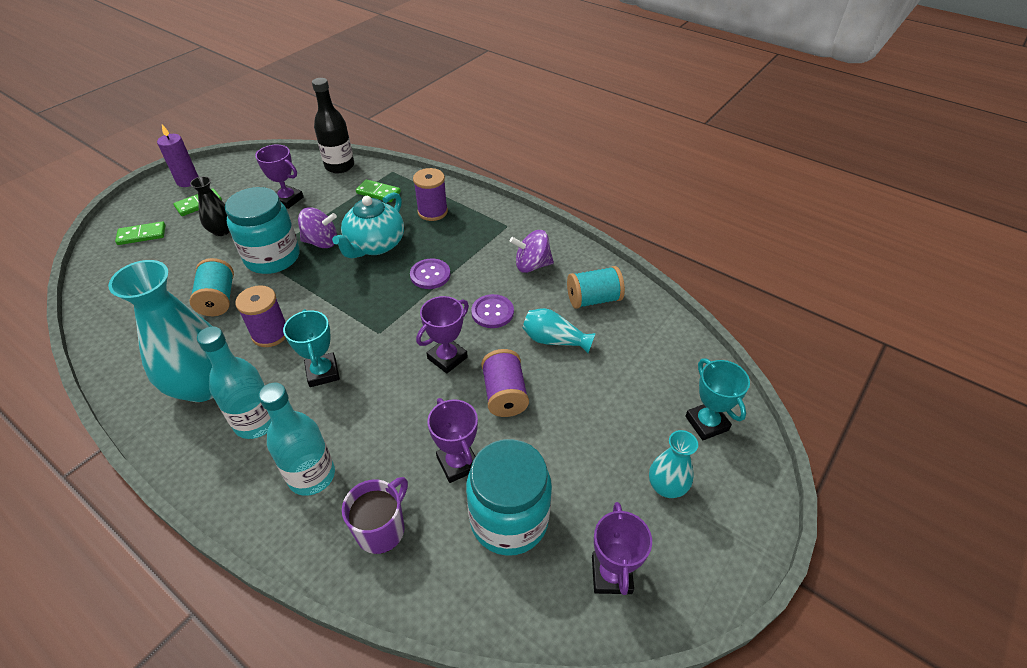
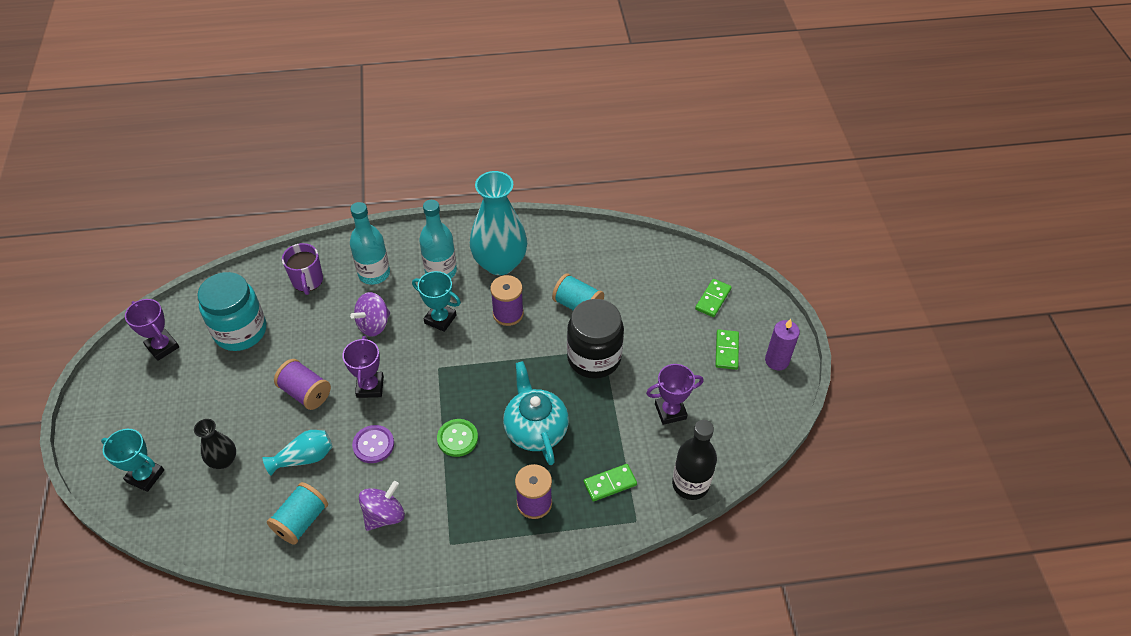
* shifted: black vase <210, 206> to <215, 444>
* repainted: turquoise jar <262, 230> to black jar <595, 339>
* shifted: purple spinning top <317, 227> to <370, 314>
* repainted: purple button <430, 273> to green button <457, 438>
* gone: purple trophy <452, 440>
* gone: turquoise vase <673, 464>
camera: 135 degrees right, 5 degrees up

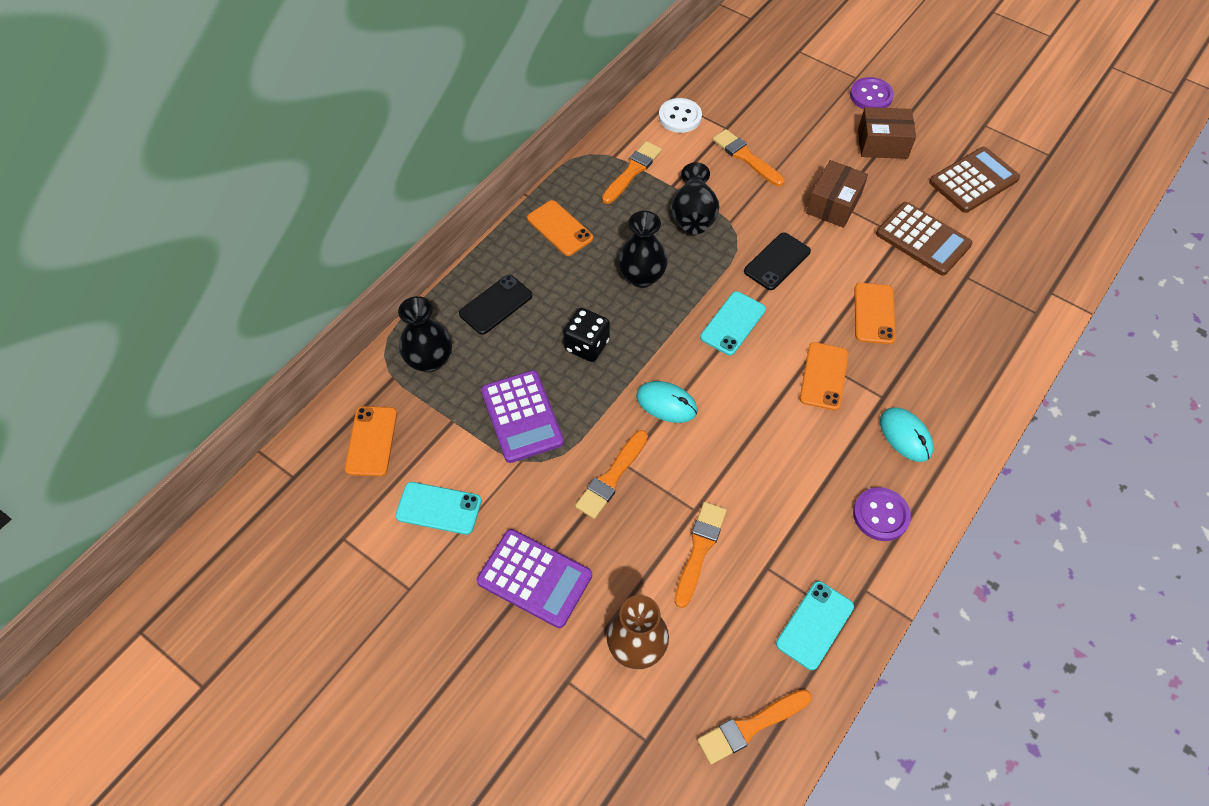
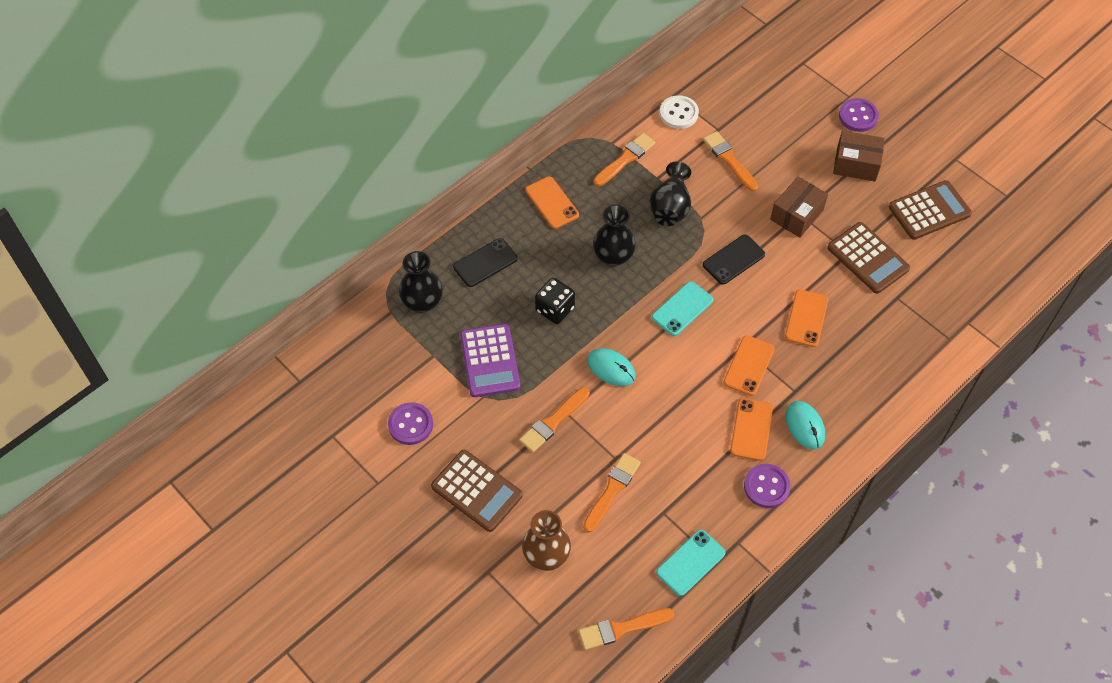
* shifted: orange phone <371, 441> to <751, 429>
* swapped: turquoise phone <438, 508> to purple button <410, 423>
* repainted: purple calculator <534, 578> to brown calculator <477, 491>
camera: 10 degrees right, 0 degrees up

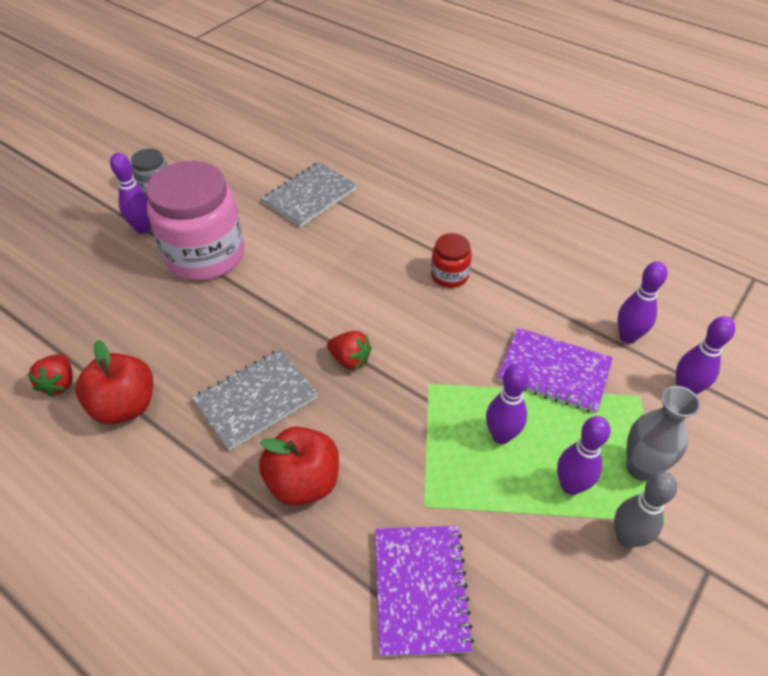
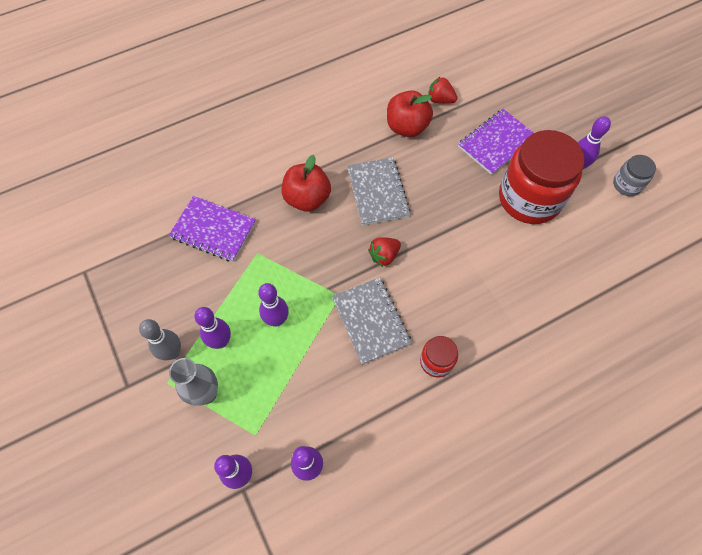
* repainted: pink jar <195, 221> to red jar <542, 177>
* shifted: grey notebook <309, 194> to <372, 320>
* shifted: purple notebook <555, 371> to <495, 142>
camera: 115 degrees right, 15 degrees up

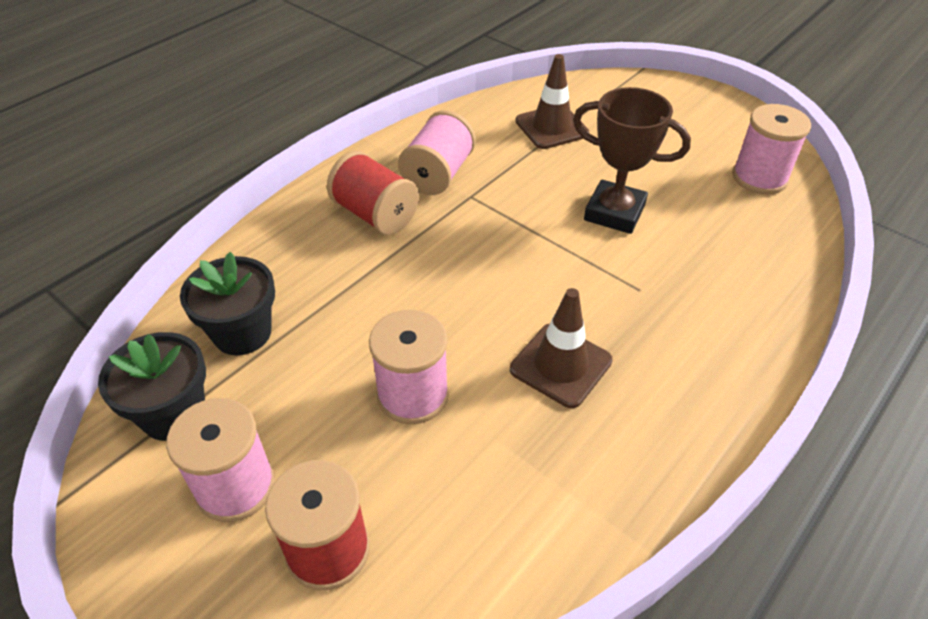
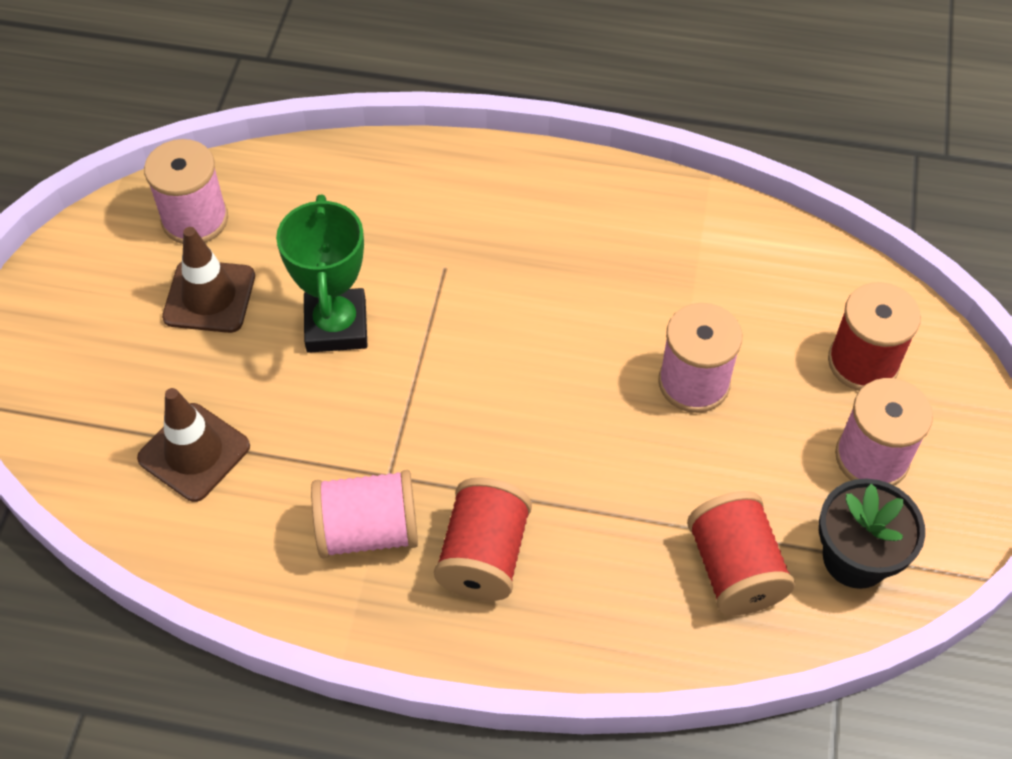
* swapped: black flower pot <227, 303> to red spool <741, 553>
* shifted: brown traffic cone <561, 348> to <208, 280>
* repainted: brown trophy <632, 160> to green trophy <322, 273>
camera: 120 degrees left, 10 degrees up

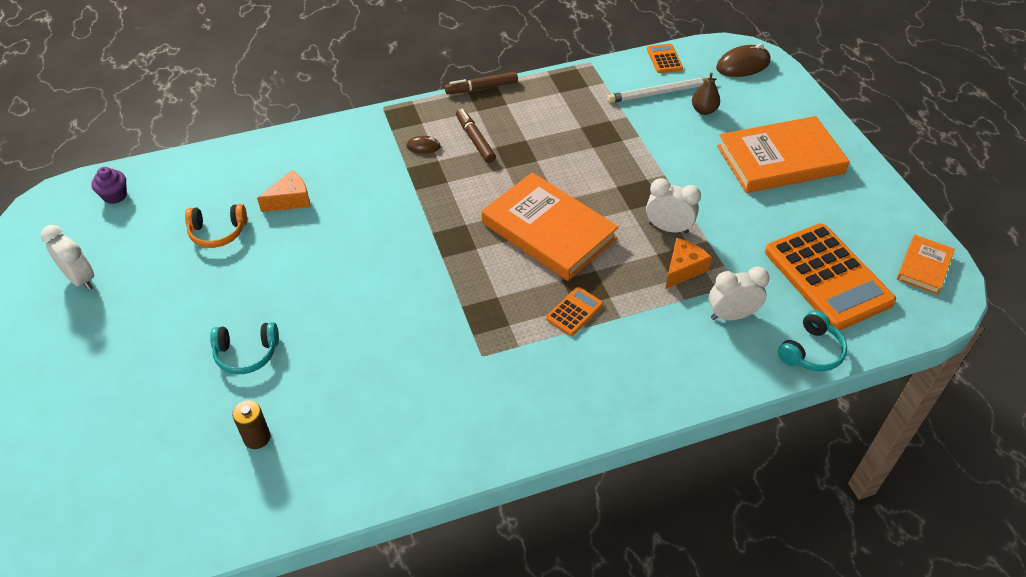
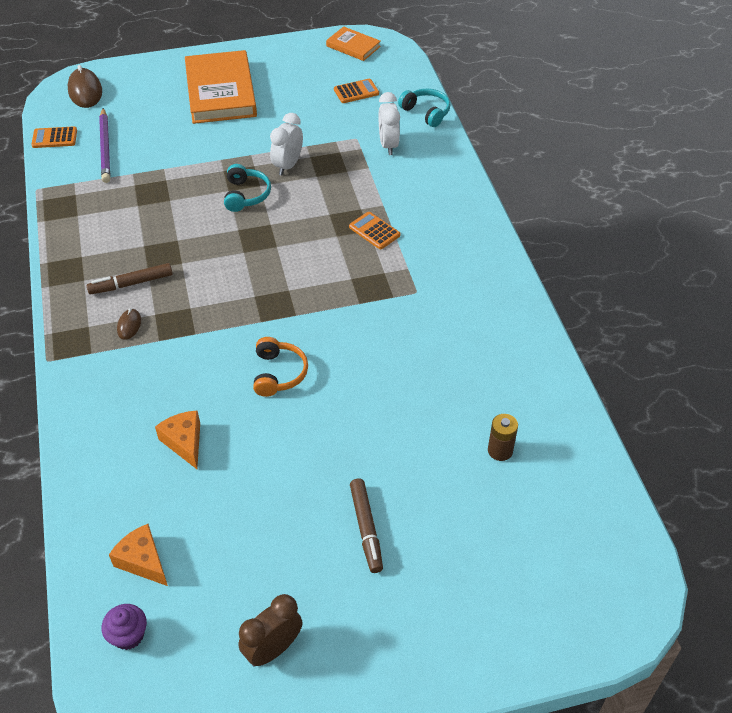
* repainted: white clock <67, 257> to brown clock <270, 630>
* shifted: orange headphones <216, 226> to <280, 367>
* shifted: turquoise headphones <244, 348> to <247, 188>
* shifted: brown marker <481, 83> to <366, 525>
* gone: orange book <550, 226>
* repainted: white pencil <662, 90> to purple pencil <104, 145>
* shifted: orange cheese <688, 263> to <138, 555>
* gone: brown pear <706, 94>
* scaled: orange calculator <830, 276> = <356, 91> x0.44
camera: 85 degrees left, 0 degrees up

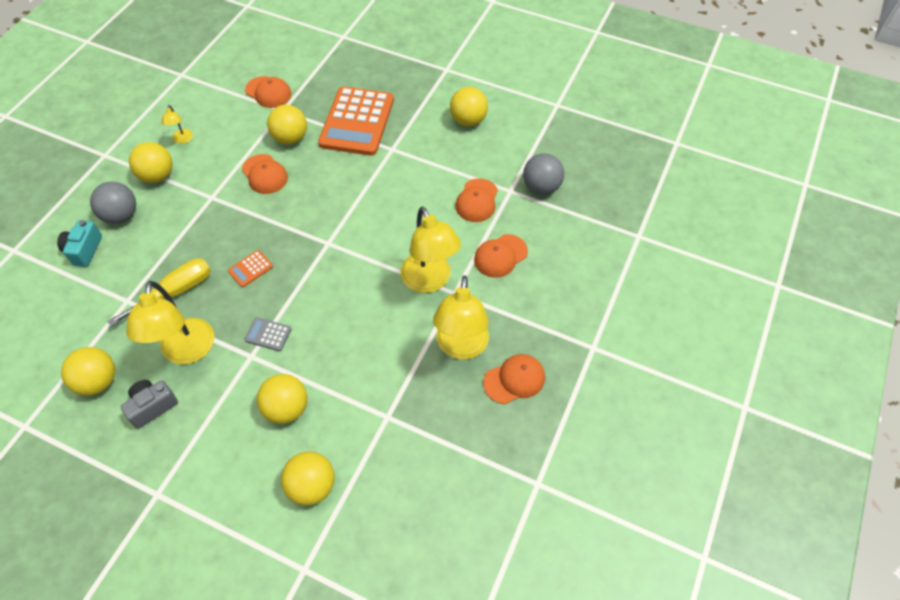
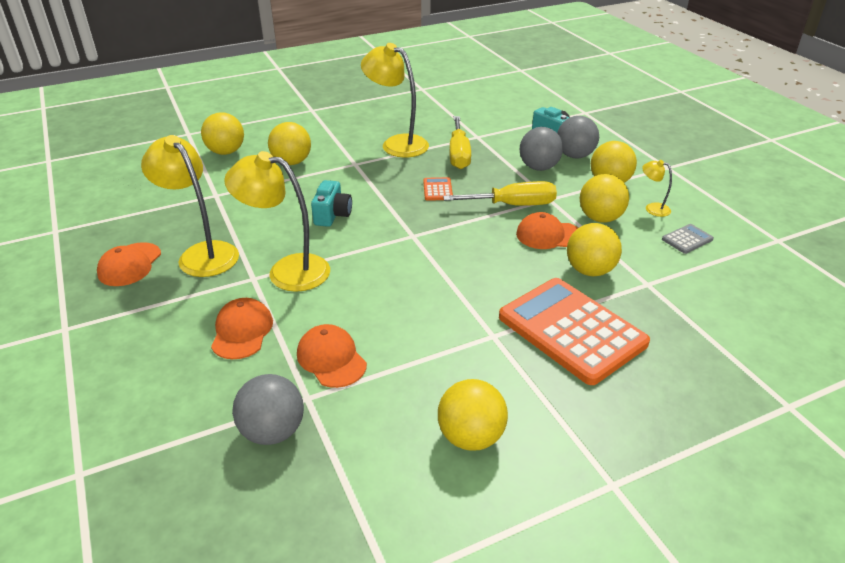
* shifted: yellow ball <88, 371> to <604, 198>
* gone: grey camera <149, 404>
* shifted: grey calculator <268, 334> to <688, 239>
* gone: orange cap <268, 92>
* new: turquoise camera <331, 203>
* new: yellow screwdriver <500, 193>
* new: grey ball <541, 149>
camera: 130 degrees right, 20 degrees down

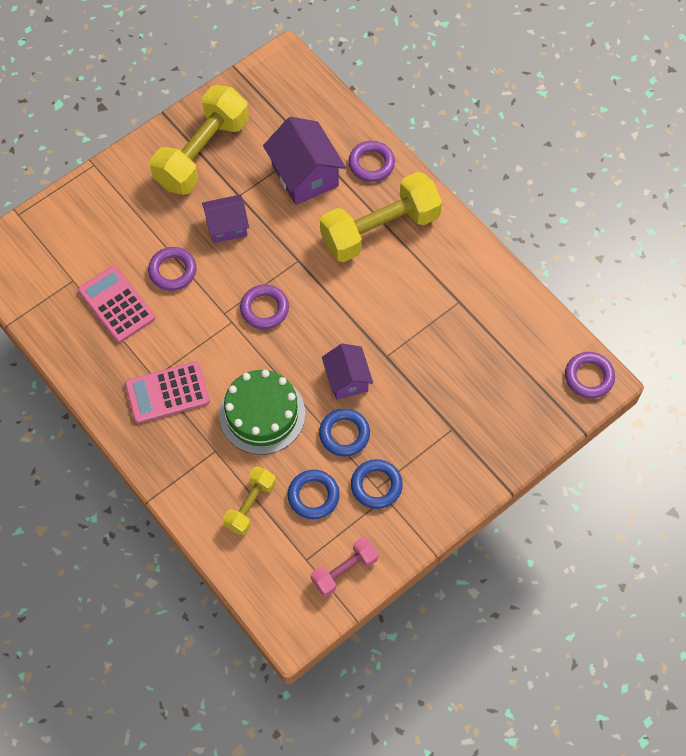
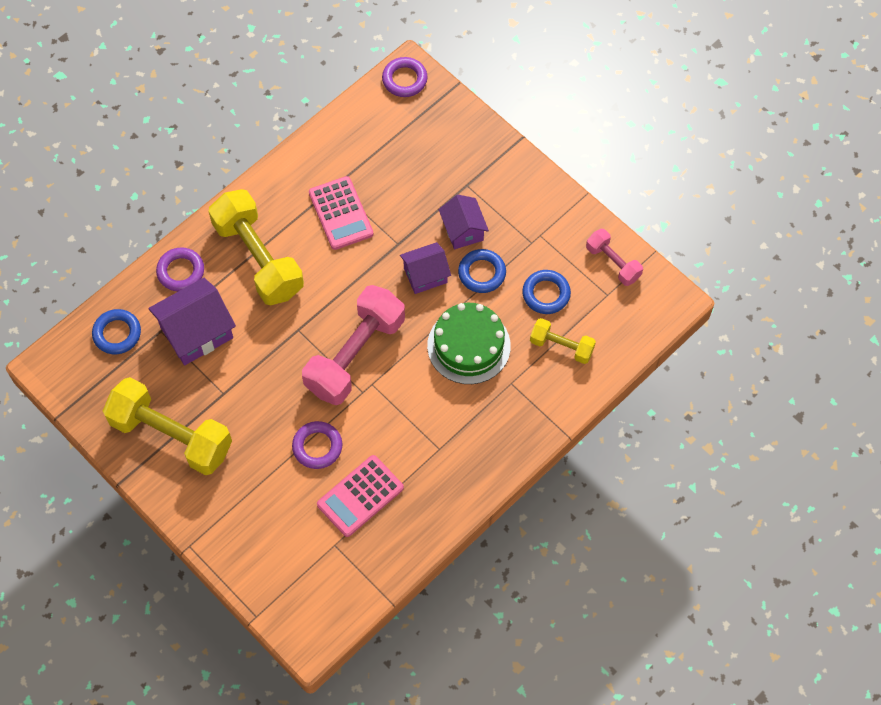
* shifted: pink calculator <167, 392> to <341, 213>
* shifted: purple house <225, 219> to <463, 222>
* swapped: purple ring <264, 306> to pink dumbbell <353, 345>
* shifted: blue ring <377, 484> to <116, 331>
camera: 95 degrees left, 0 degrees up

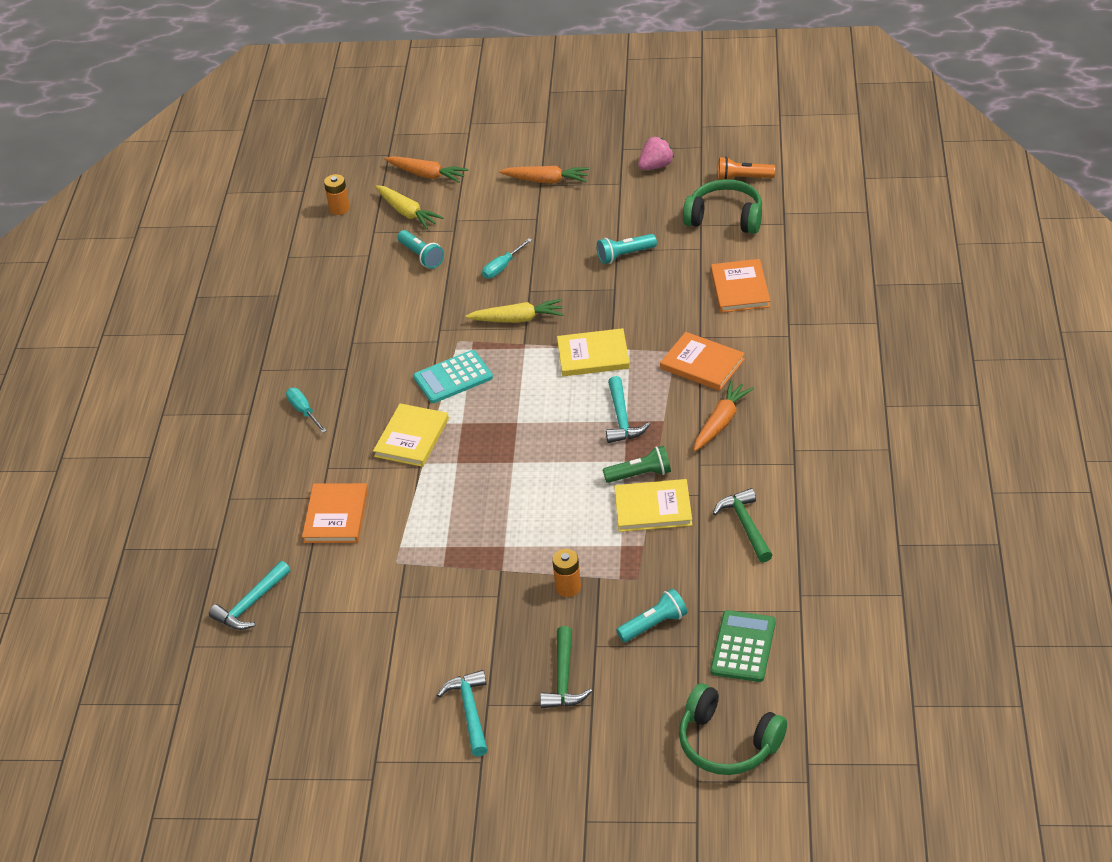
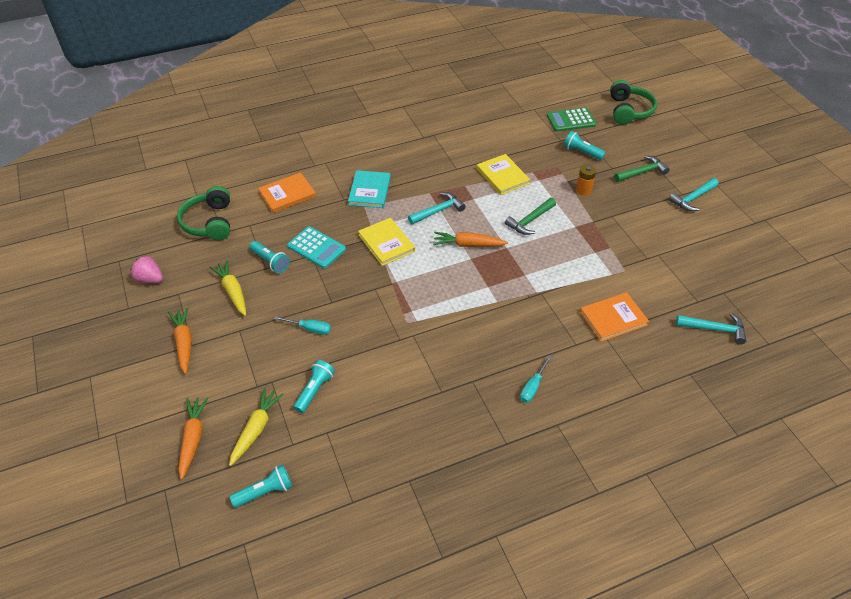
* swapped: orange battery <337, 194> to turquoise flashlight <261, 486>
* gone: yellow book <411, 435>
* shifted: turquoise calculator <453, 376> to <316, 247>
* shifted: yellow carrot <514, 311> to <228, 288>
* gone: green flashlight <637, 464>
* repainted: orange book <702, 361> to turquoise book <369, 189>
* shifted: orange carrot <724, 415> to <470, 239>
* shifted: green hammer <743, 525> to <530, 216>
* gone: orange flashlight <746, 168>
camera: 120 degrees left, 5 degrees up

